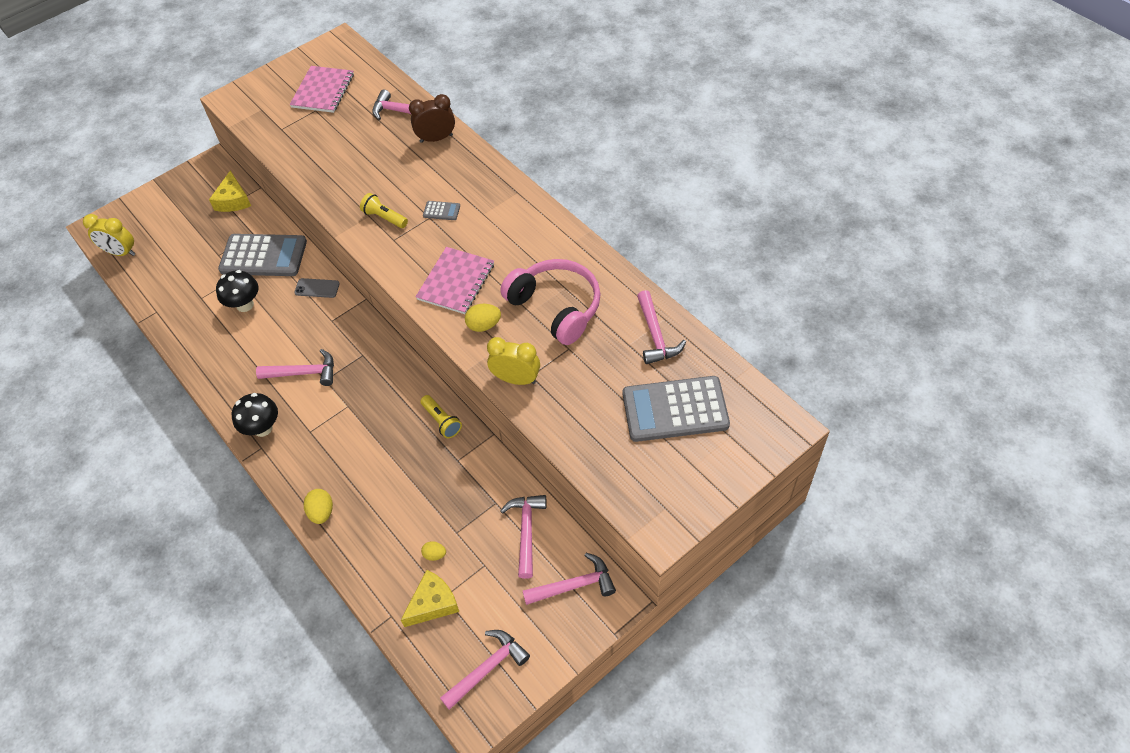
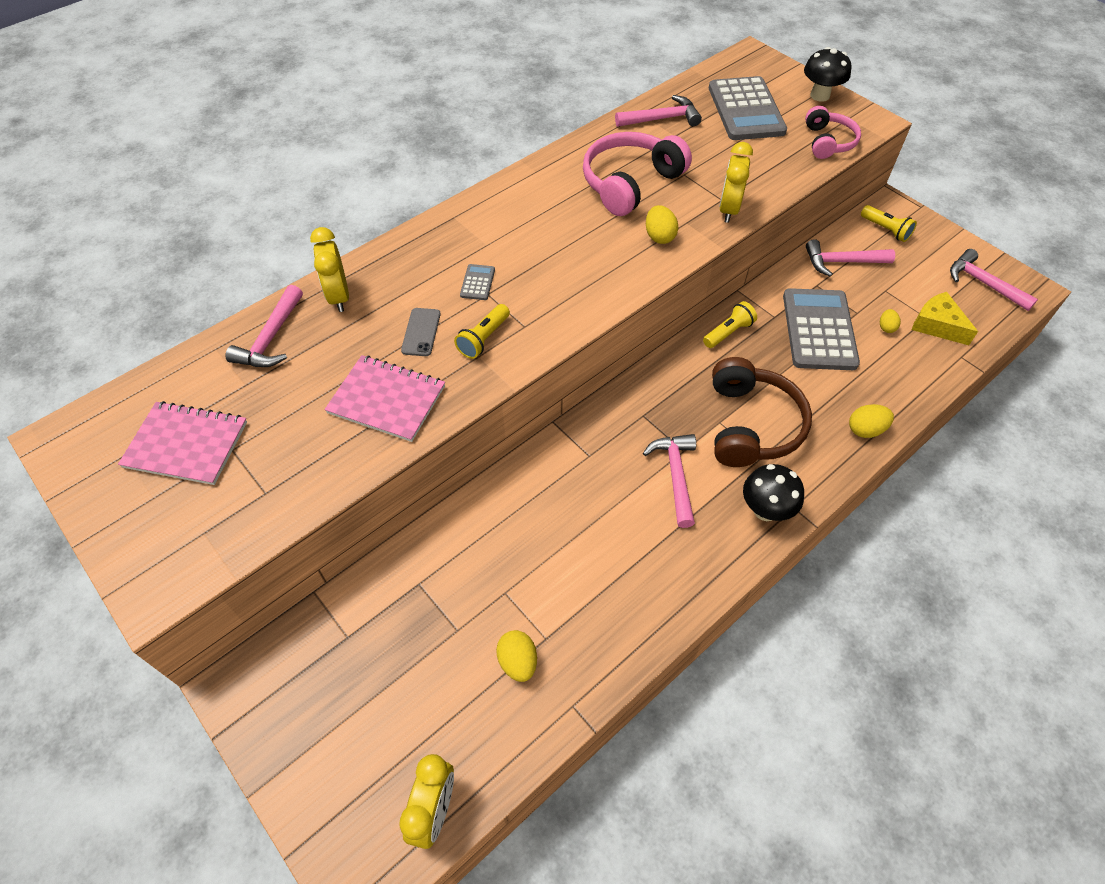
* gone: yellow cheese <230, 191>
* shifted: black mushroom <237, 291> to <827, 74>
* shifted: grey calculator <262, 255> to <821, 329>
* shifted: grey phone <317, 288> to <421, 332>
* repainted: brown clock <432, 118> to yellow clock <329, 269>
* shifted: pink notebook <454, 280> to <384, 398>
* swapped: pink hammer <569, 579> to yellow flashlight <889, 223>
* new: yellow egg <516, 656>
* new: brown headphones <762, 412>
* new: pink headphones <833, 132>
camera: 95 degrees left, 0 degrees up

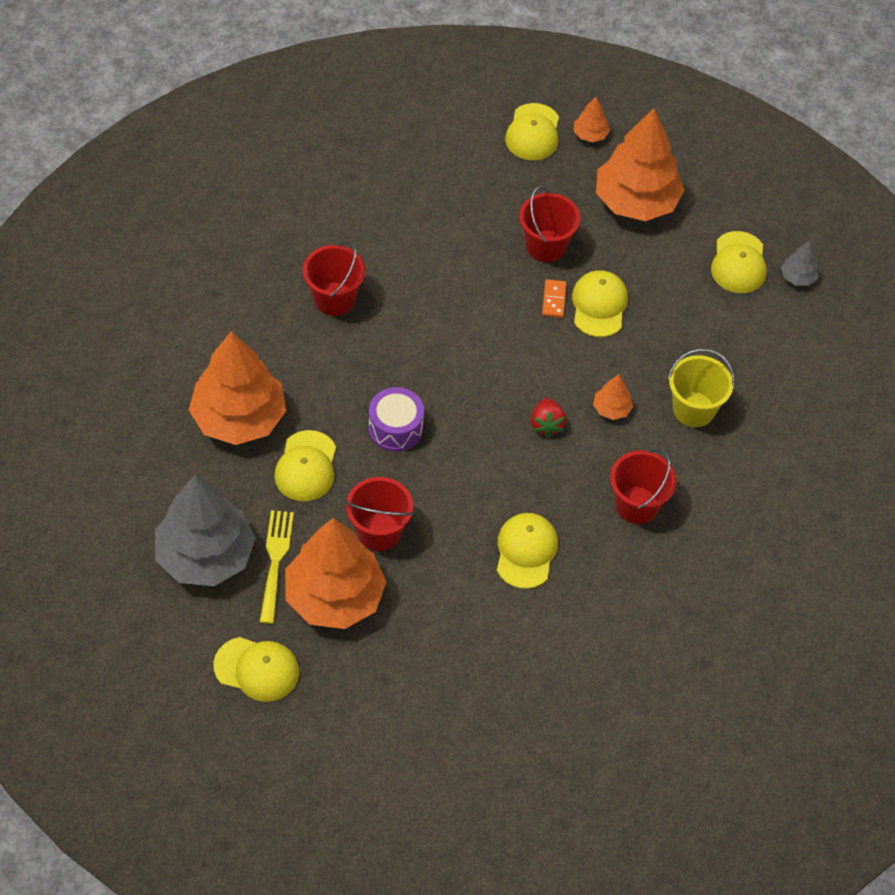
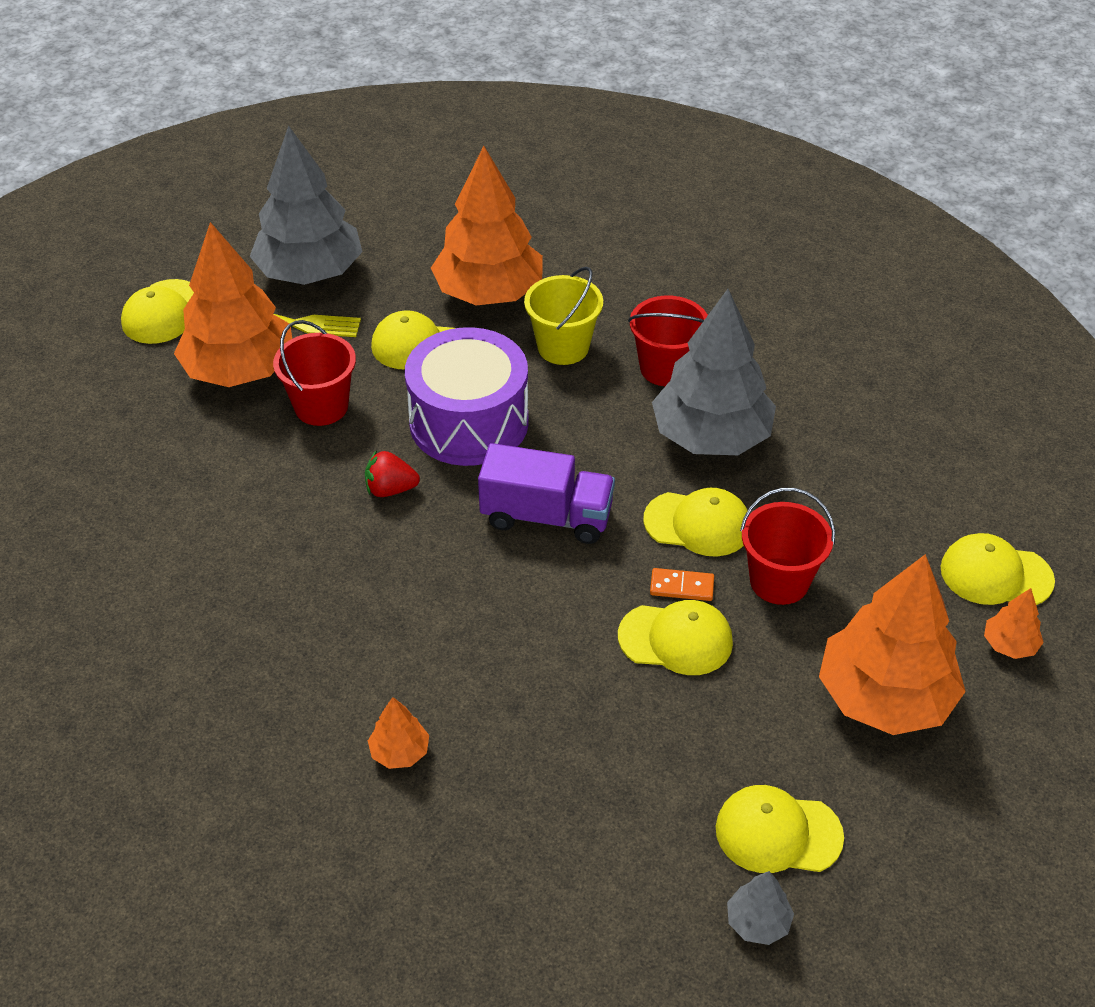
* scaled: purple drum <396, 419> = <467, 396> x1.73
* shifted: yellow cap <527, 551> to <695, 522>
* shifted: red strawberry <548, 417> to <392, 473>
* shifted: orange tree <613, 397> to <398, 733>
* gone: red bucket <643, 486>
* shifted: yellow bucket <701, 388> to <563, 316>
* new: purple truck <546, 493>
* new: grey tree <714, 372>
camera: 95 degrees right, 10 degrees down

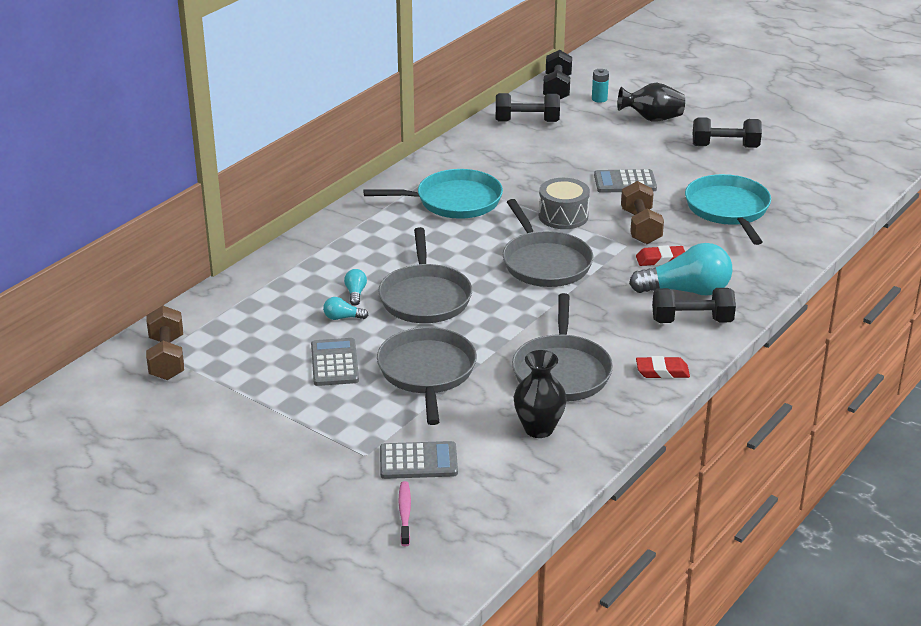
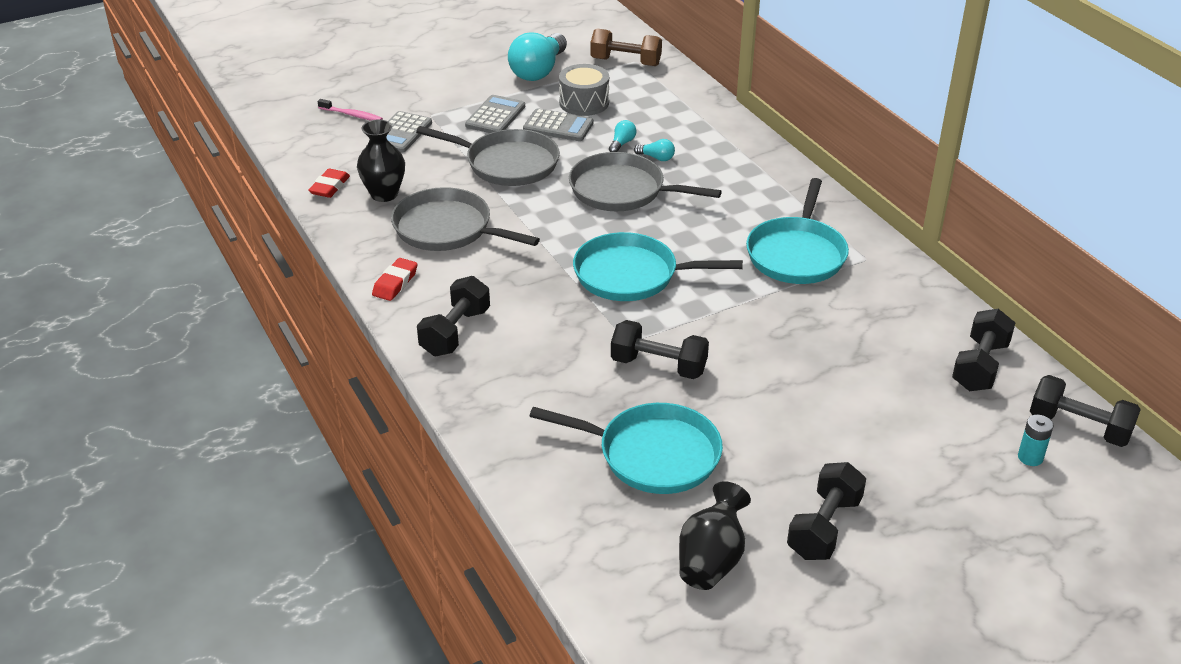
* repainted: grey pan <548, 243> to turquoise pan <658, 266>
* shifted: grey drum <564, 203> to <584, 90>
* shifted: grey calculator <625, 181> to <495, 114>
* shifted: black vase <651, 102> to <715, 535>
* repainted: brown dumbbell <642, 212> to black dumbbell <660, 349>
* shifted: turquoise light bulb <681, 269> to <537, 56>
* shifted: red eraser <660, 255> to <329, 183>
camera: 115 degrees right, 5 degrees up

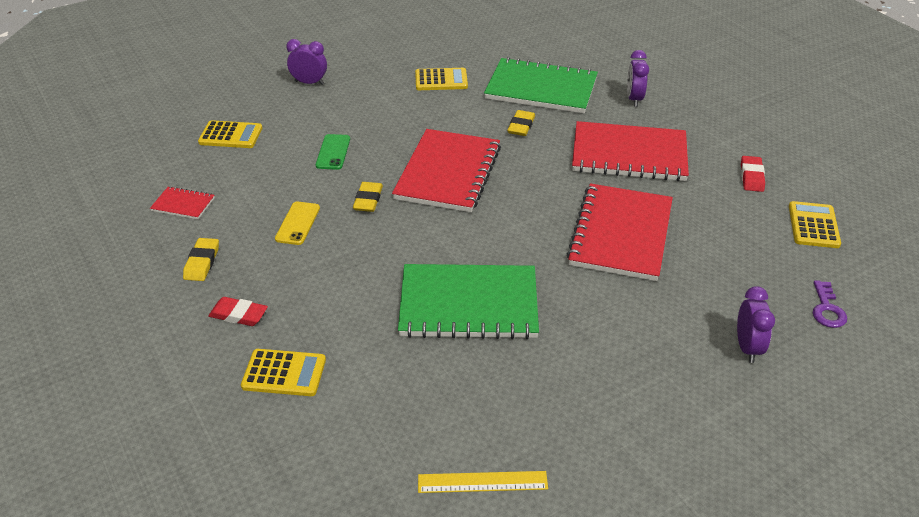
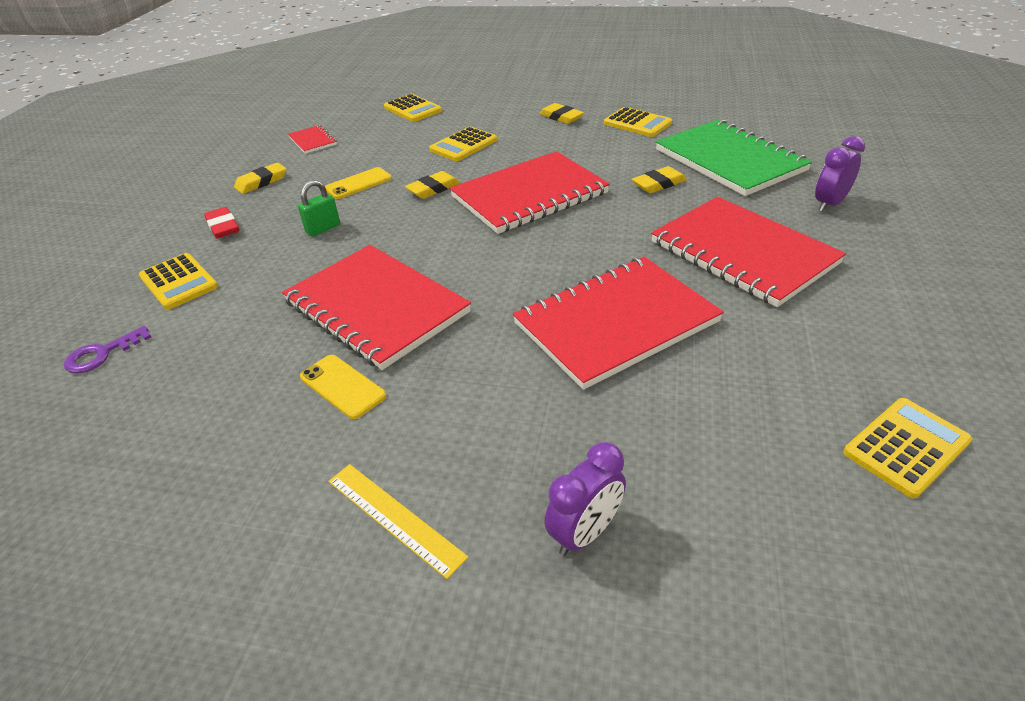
* gone: purple clock <306, 62>
* swapped: green phone <333, 152> to yellow calculator <463, 144>
* repainted: green notebook <468, 301> to red notebook <376, 307>
* shifted: yellow ruler <483, 482> to <398, 521>
* gone: red eraser <753, 174>
* shifted: purple key <830, 304> to <107, 350>
* new: green padlock <319, 208>
* new: yellow phone <343, 387>
* new: yellow eraser <561, 113>
camera: 45 degrees right, 0 degrees up

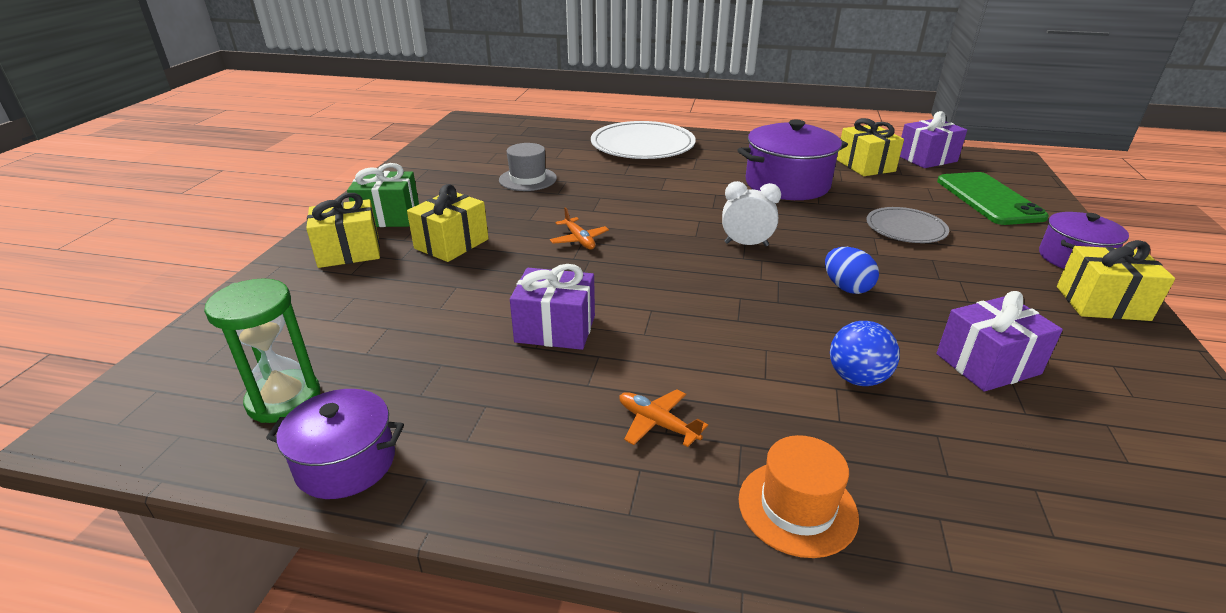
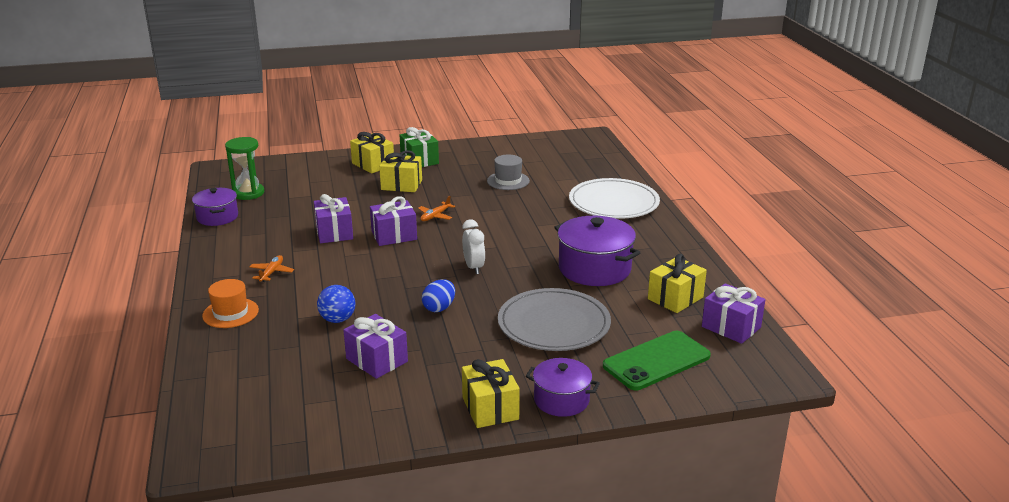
* scaled: grey plate <907, 225> = <554, 319> x1.74
* new: purple gift <393, 221>
camera: 65 degrees right, 5 degrees down

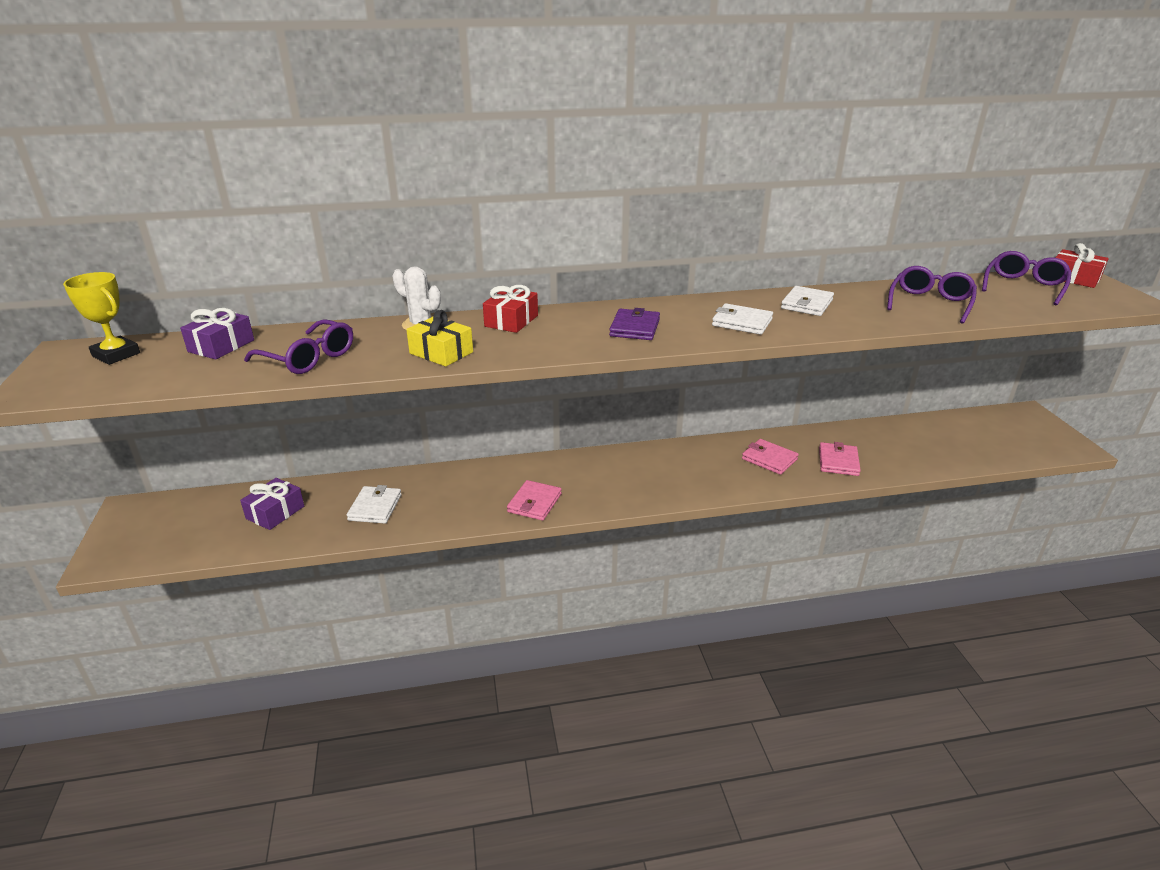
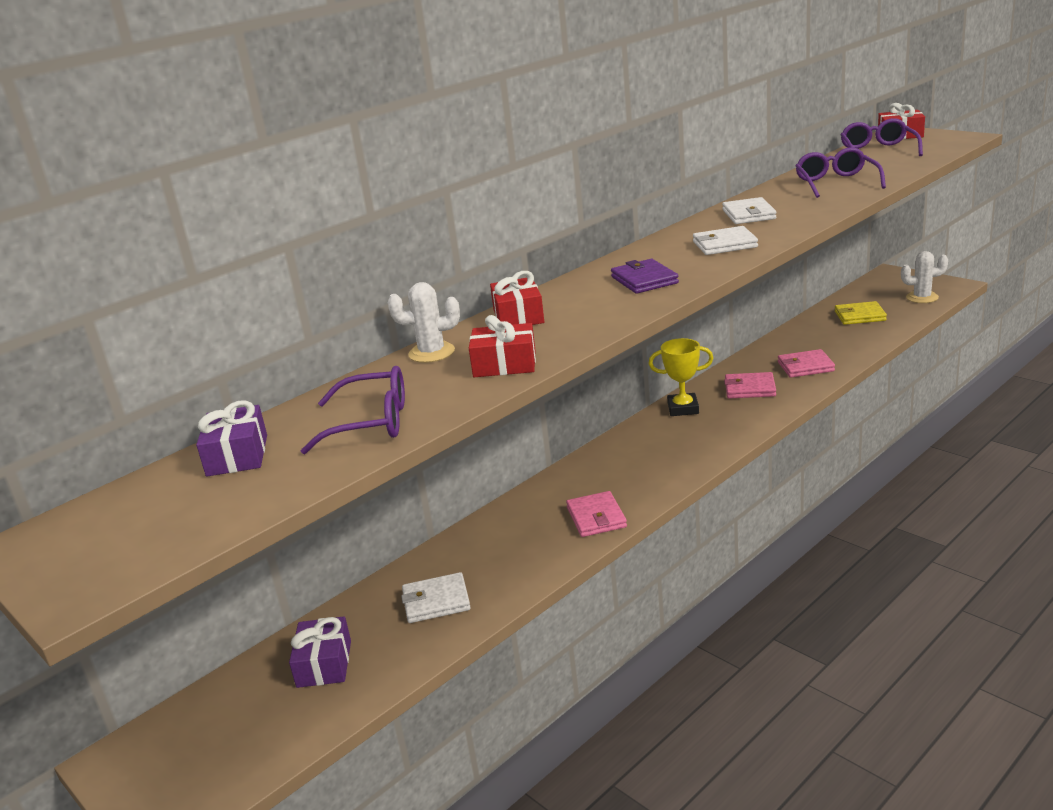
* shifted: yellow trophy <101, 318> to <681, 377>
* rotated: white wallet <374, 504> = <436, 597> 75 degrees counterclockwise
* repainted: yellow gift <439, 338> to red gift <502, 346>
* rotated: pink wallet <840, 459> = <806, 363> 75 degrees counterclockwise
* new: yellow wallet <861, 313>
* new: white cactus <924, 277>
camera: 30 degrees left, 5 degrees down

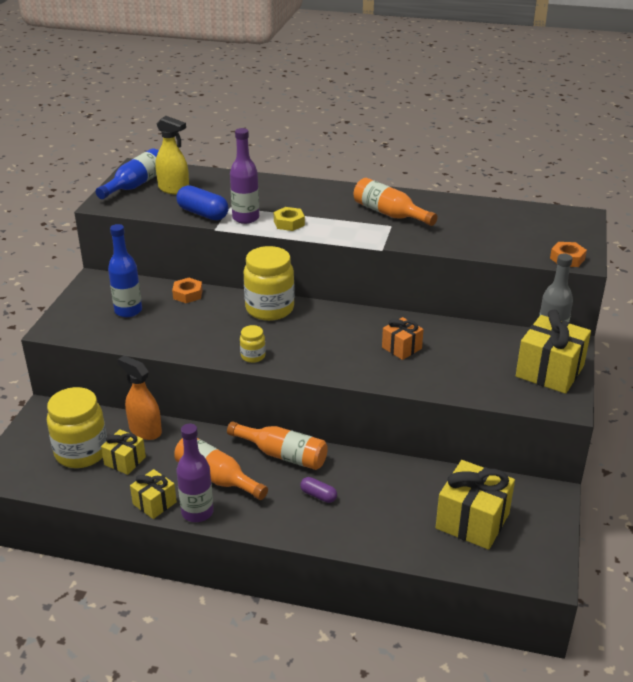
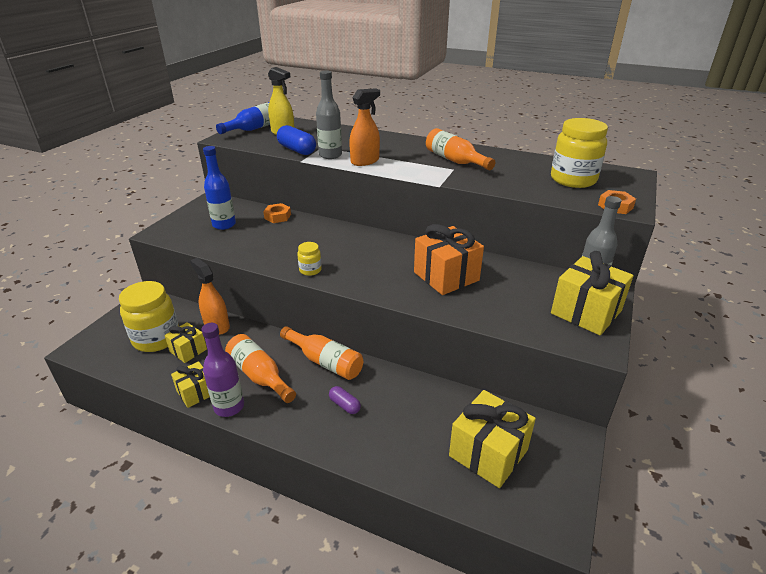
* repainted: purple bottle <244, 176> to grey bottle <329, 115>
* shifted: yellow jar <269, 283> to <579, 153>
* swapped: yellow nut <289, 219> to orange spray bottle <364, 127>
* scaled: orange gift <403, 338> = <449, 259> x1.78
camera: 10 degrees right, 0 degrees up

